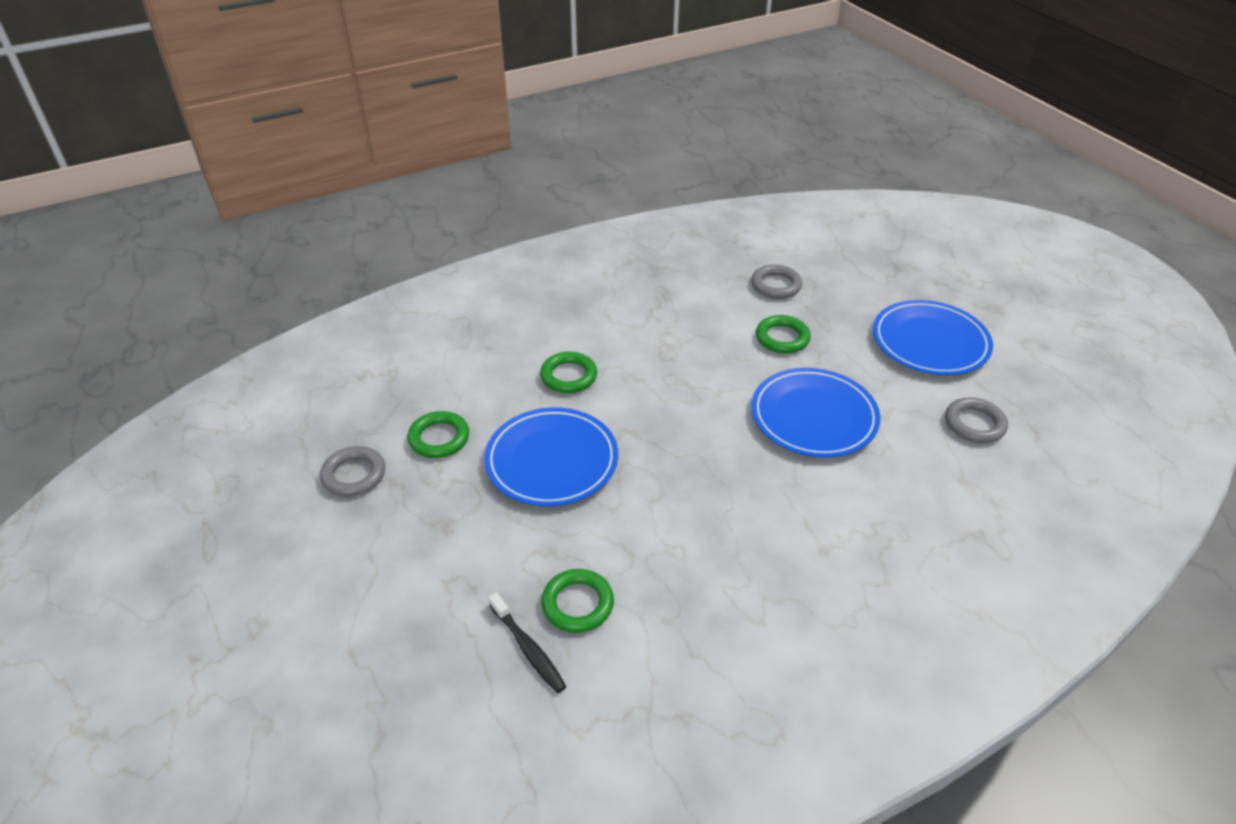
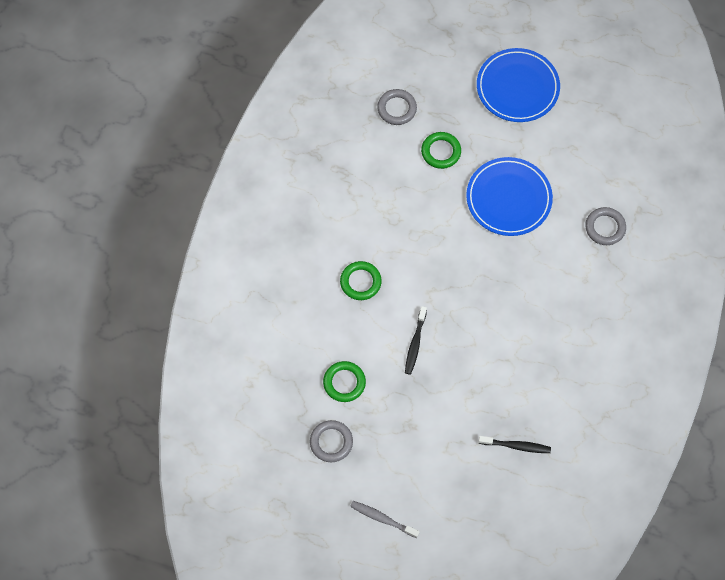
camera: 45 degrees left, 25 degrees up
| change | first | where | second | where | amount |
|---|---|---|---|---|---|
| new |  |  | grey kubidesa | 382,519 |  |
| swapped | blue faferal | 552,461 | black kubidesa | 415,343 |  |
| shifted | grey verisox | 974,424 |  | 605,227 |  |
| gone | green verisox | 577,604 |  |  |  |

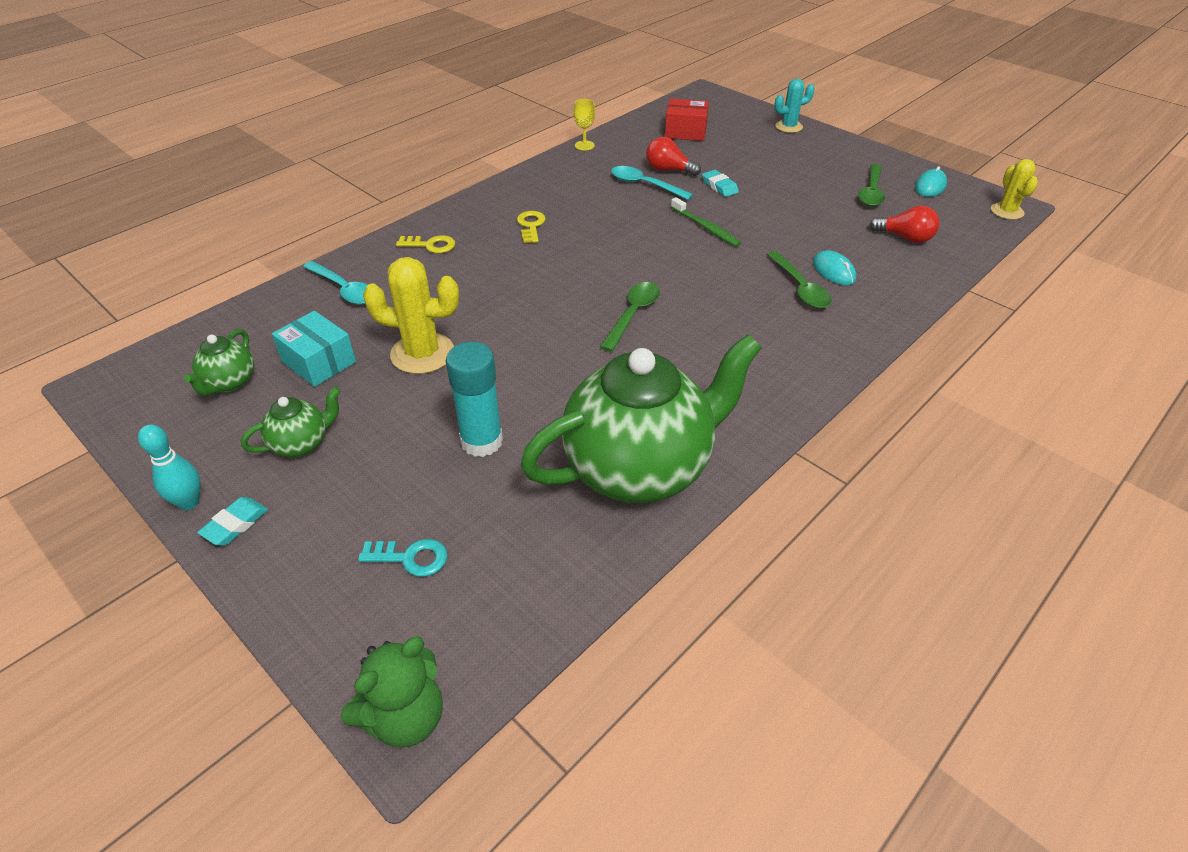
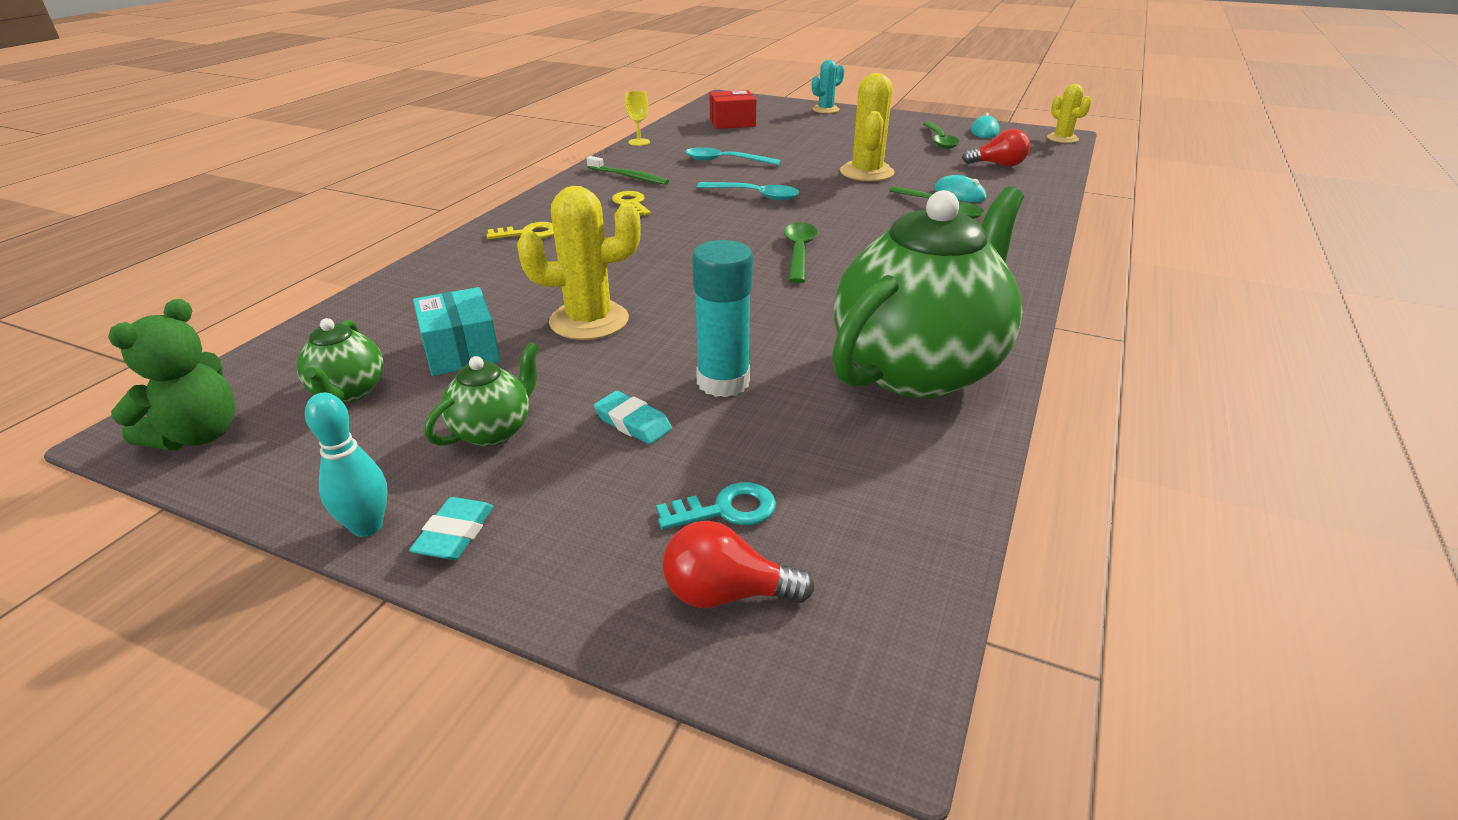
camera: 20 degrees left, 10 degrees down
| change | first | where | second | where | amount |
|---|---|---|---|---|---|
| shifted | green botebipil | 405,717 |  | 199,435 |  |
| rotated | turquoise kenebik | 319,362 |  | 461,351 | 45 degrees clockwise |
| shifted | green kubidesa | 705,227 |  | 629,176 |  |
| shifted | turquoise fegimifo | 719,186 |  | 633,423 |  |
| shifted | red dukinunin | 668,170 |  | 726,594 |  |
| shifted | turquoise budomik | 344,289 |  | 755,195 |  |
| new |  |  | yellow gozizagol | 866,172 |  |

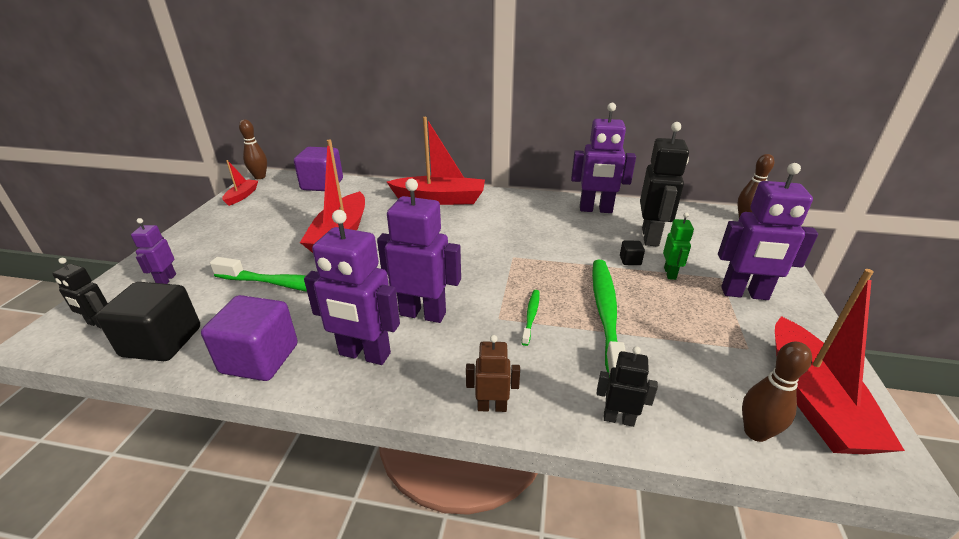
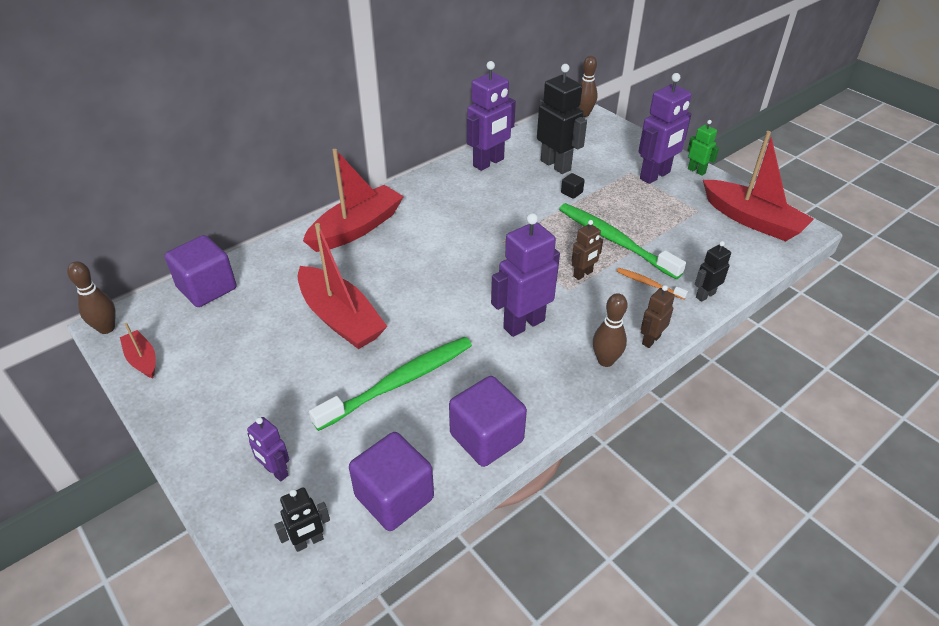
camera: 50 degrees left, 10 degrees up
| change | first | where | second | where | amount |
|---|---|---|---|---|---|
| repainted | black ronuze | 162,342 | purple ronuze | 394,497 |  |
| swapped | green kubidesa | 531,316 | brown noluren | 583,274 |  |
| shifted | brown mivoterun | 755,432 |  | 605,361 |  |
| new |  |  | orange kubidesa | 649,284 |  |
| shifted | green noluren | 670,273 |  | 696,171 |  |
| gone | purple noluren | 364,354 |  |  |  |

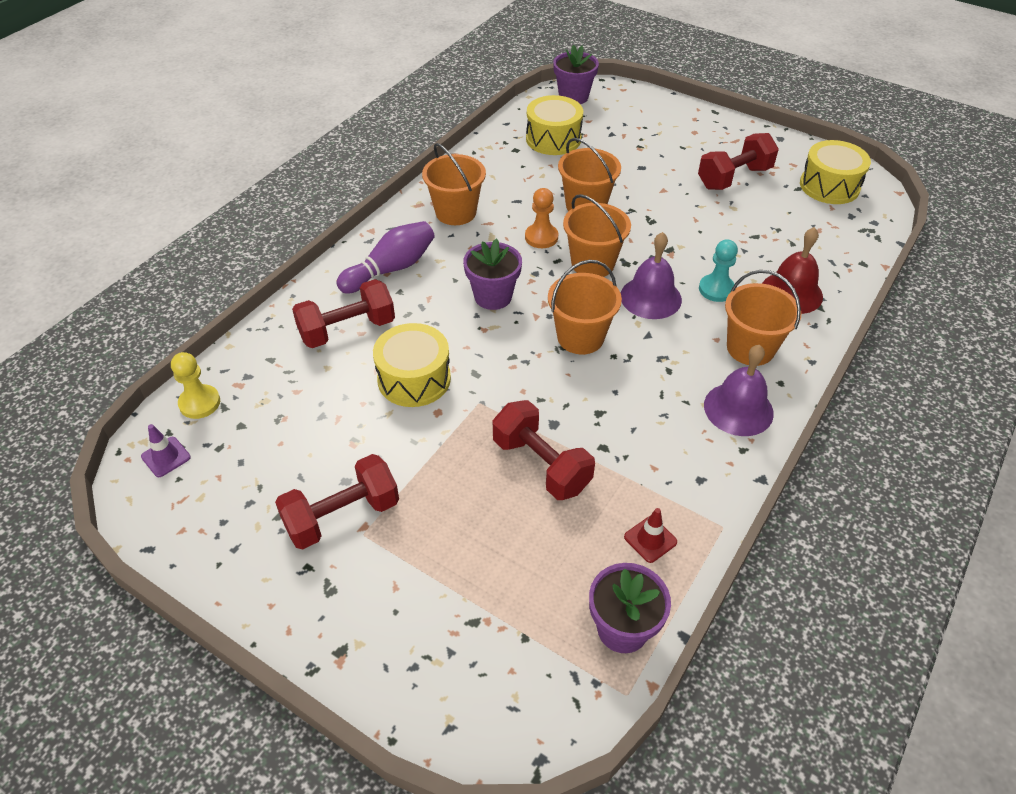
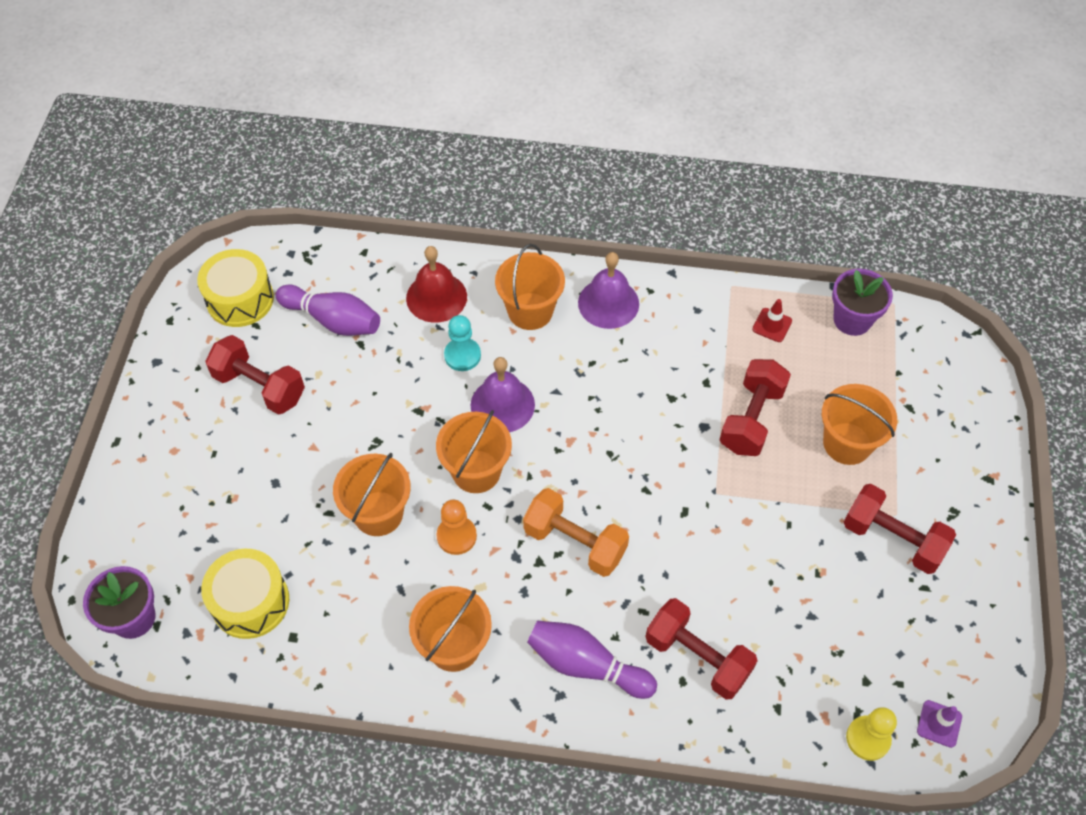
camera: 115 degrees left, 10 degrees up
| change | first | where | second | where | amount |
|---|---|---|---|---|---|
| new |  |  | purple mivoterun | 333,320 |  |
| swapped | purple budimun | 493,296 | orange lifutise | 575,542 |  |
| shifted | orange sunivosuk | 580,337 |  | 847,443 |  |
| gone | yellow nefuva | 414,379 |  |  |  |

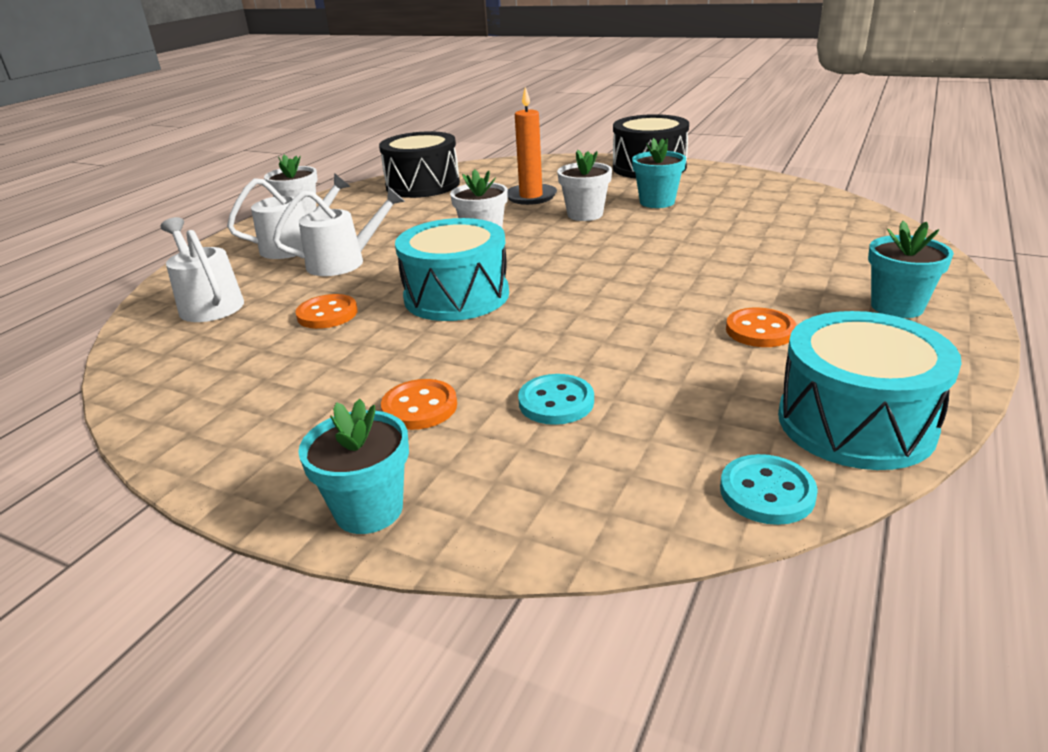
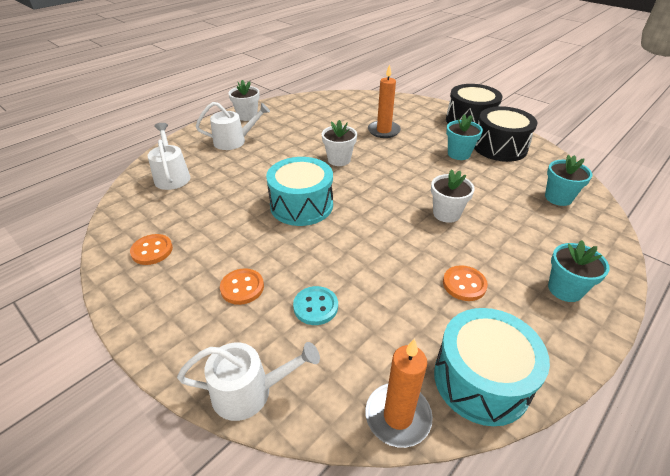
camera: 15 degrees right, 10 degrees up
| change | first | where | second | where | amount |
|---|---|---|---|---|---|
| shifted | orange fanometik | 327,314 |  | 152,250 |  |
| shifted | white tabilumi | 343,262 |  | 249,391 |  |
| swapped | turquoise fanometik | 767,492 | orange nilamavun | 398,416 |  |
| shifted | white budimun | 585,214 |  | 446,214 |  |
| shifted | black nefuva | 423,185 |  | 499,147 |  |
| shifted | turquoise budimun | 369,510 |  | 558,198 |  |

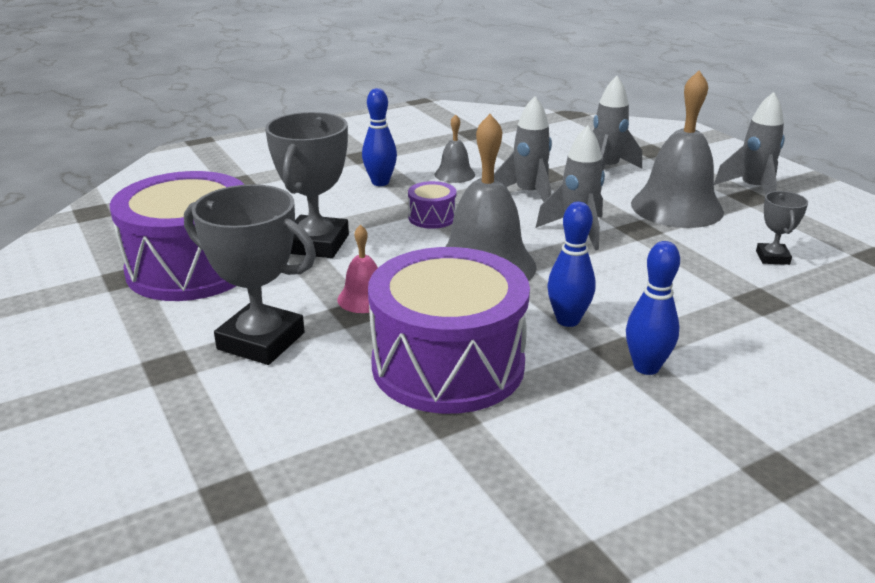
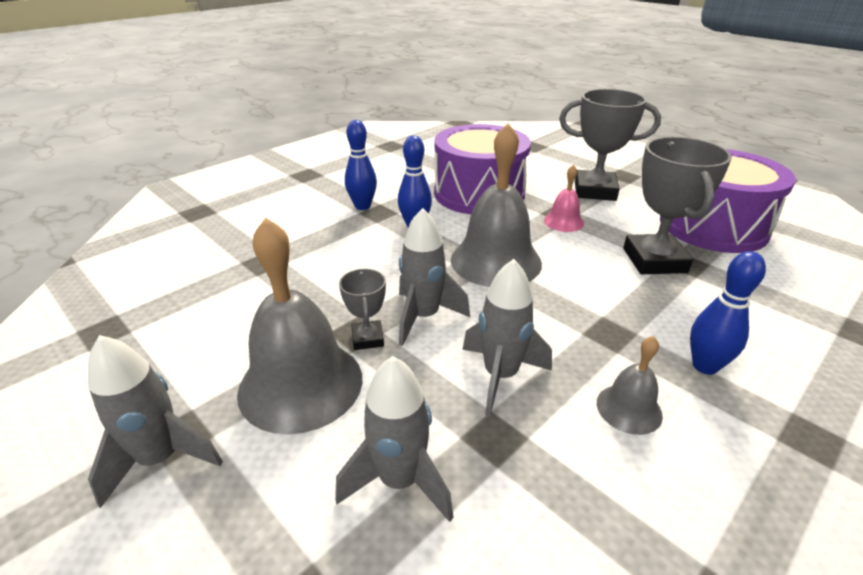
camera: 165 degrees right, 5 degrees up
| change | first | where | second | where | amount |
|---|---|---|---|---|---|
| shifted | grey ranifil | 772,257 |  | 367,338 |  |
| gone | purple nefuva | 432,217 |  |  |  |

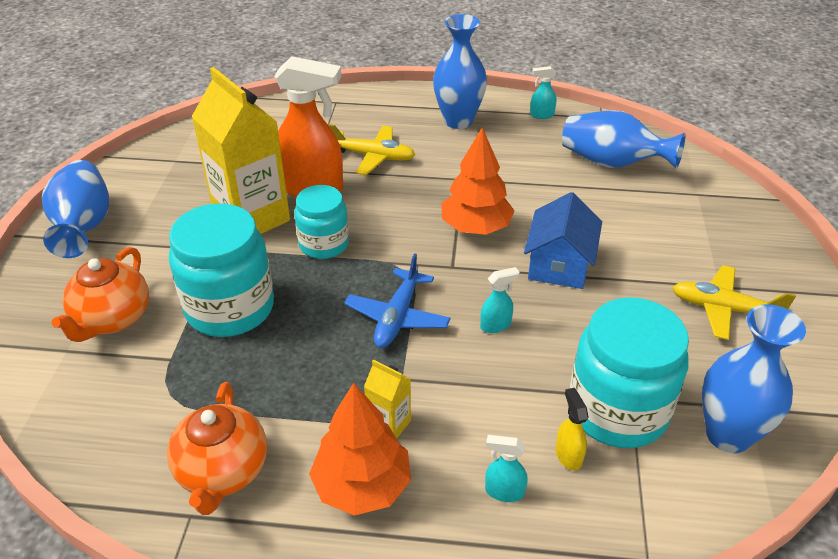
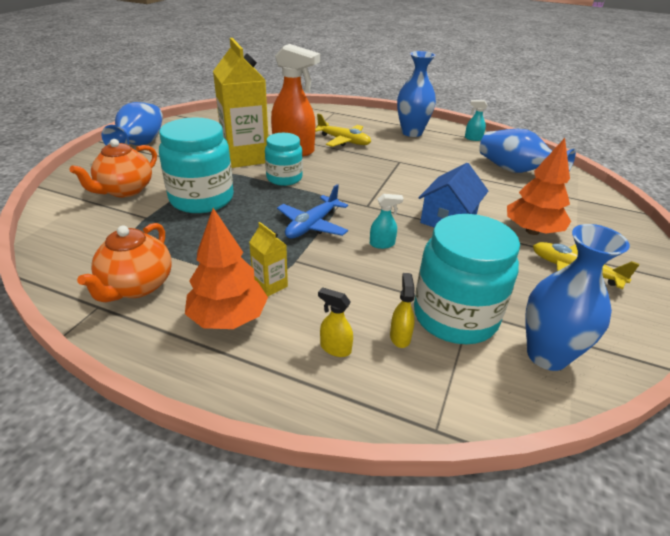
camera: 15 degrees right, 5 degrees down
| change | first | where | second | where | amount |
|---|---|---|---|---|---|
| repainted | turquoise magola | 504,491 | yellow magola | 335,348 |  |
| shifted | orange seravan | 475,228 |  | 532,231 |  |

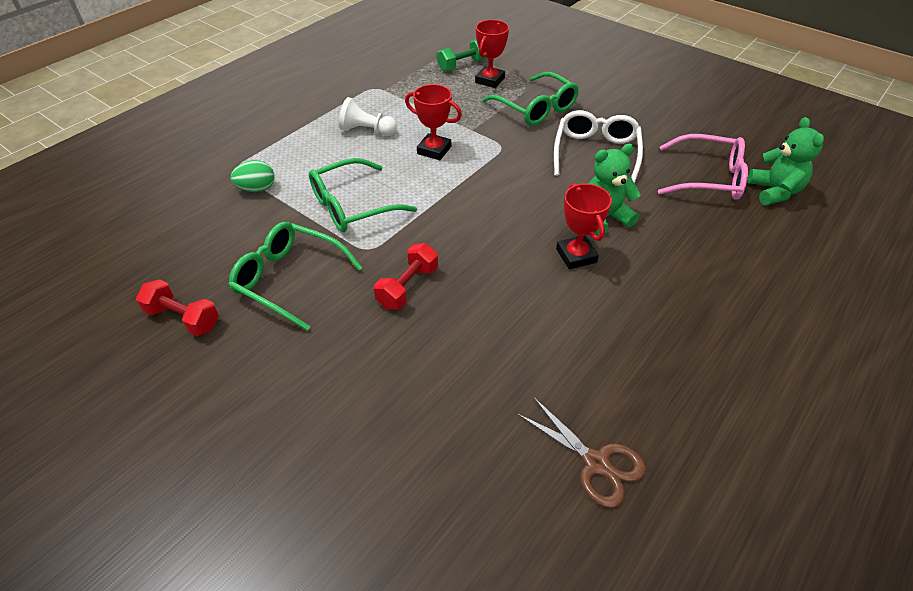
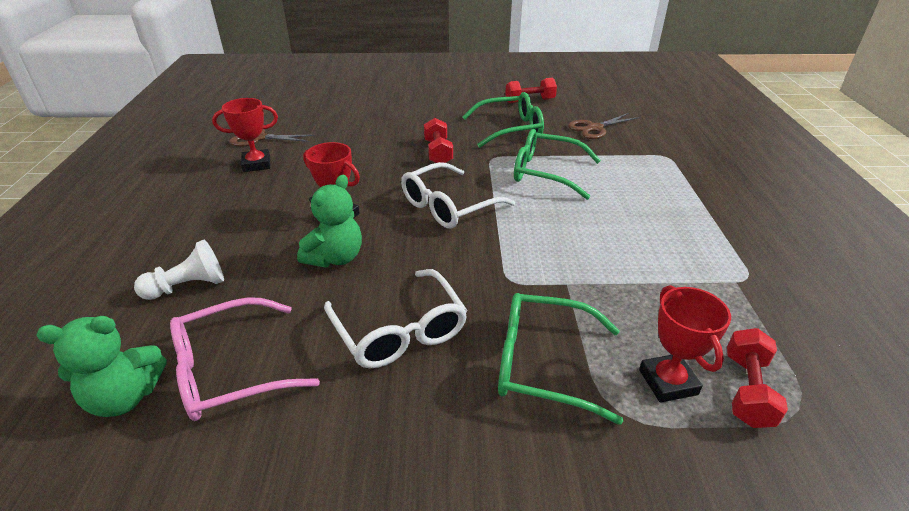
camera: 140 degrees right, 10 degrees down
| change | first | where | second | where | amount |
|---|---|---|---|---|---|
| rotated | green botebipil | 774,192 |  | 125,397 | 60 degrees counterclockwise |
| shifted | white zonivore | 367,131 |  | 188,286 |  |
| shifted | red ranifil | 434,150 |  | 256,164 |  |
| new |  |  | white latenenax | 448,206 |  |
| rotated | green latenenax | 352,206 |  | 546,172 | 90 degrees counterclockwise |
| new |  |  | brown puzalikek | 594,128 |  |
| repainted | green lifutise | 462,65 | red lifutise | 747,390 |  |
| gone | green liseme | 257,189 |  |  |  |

